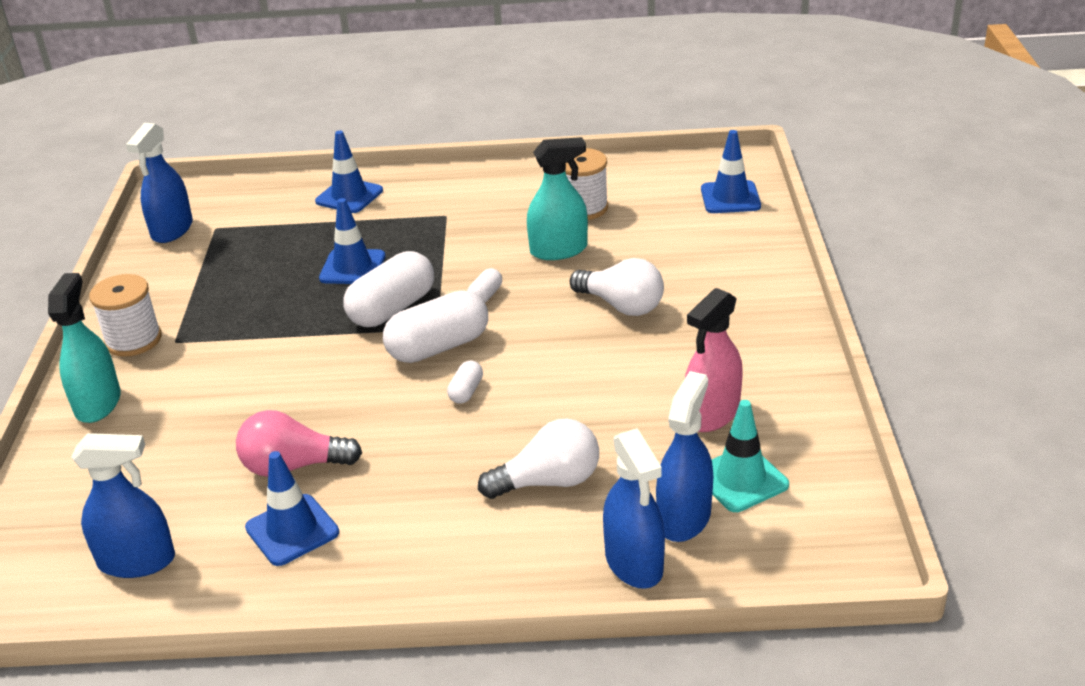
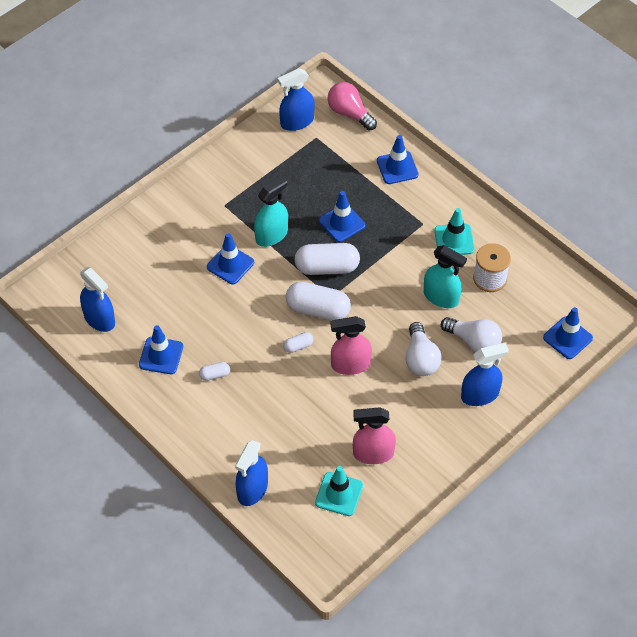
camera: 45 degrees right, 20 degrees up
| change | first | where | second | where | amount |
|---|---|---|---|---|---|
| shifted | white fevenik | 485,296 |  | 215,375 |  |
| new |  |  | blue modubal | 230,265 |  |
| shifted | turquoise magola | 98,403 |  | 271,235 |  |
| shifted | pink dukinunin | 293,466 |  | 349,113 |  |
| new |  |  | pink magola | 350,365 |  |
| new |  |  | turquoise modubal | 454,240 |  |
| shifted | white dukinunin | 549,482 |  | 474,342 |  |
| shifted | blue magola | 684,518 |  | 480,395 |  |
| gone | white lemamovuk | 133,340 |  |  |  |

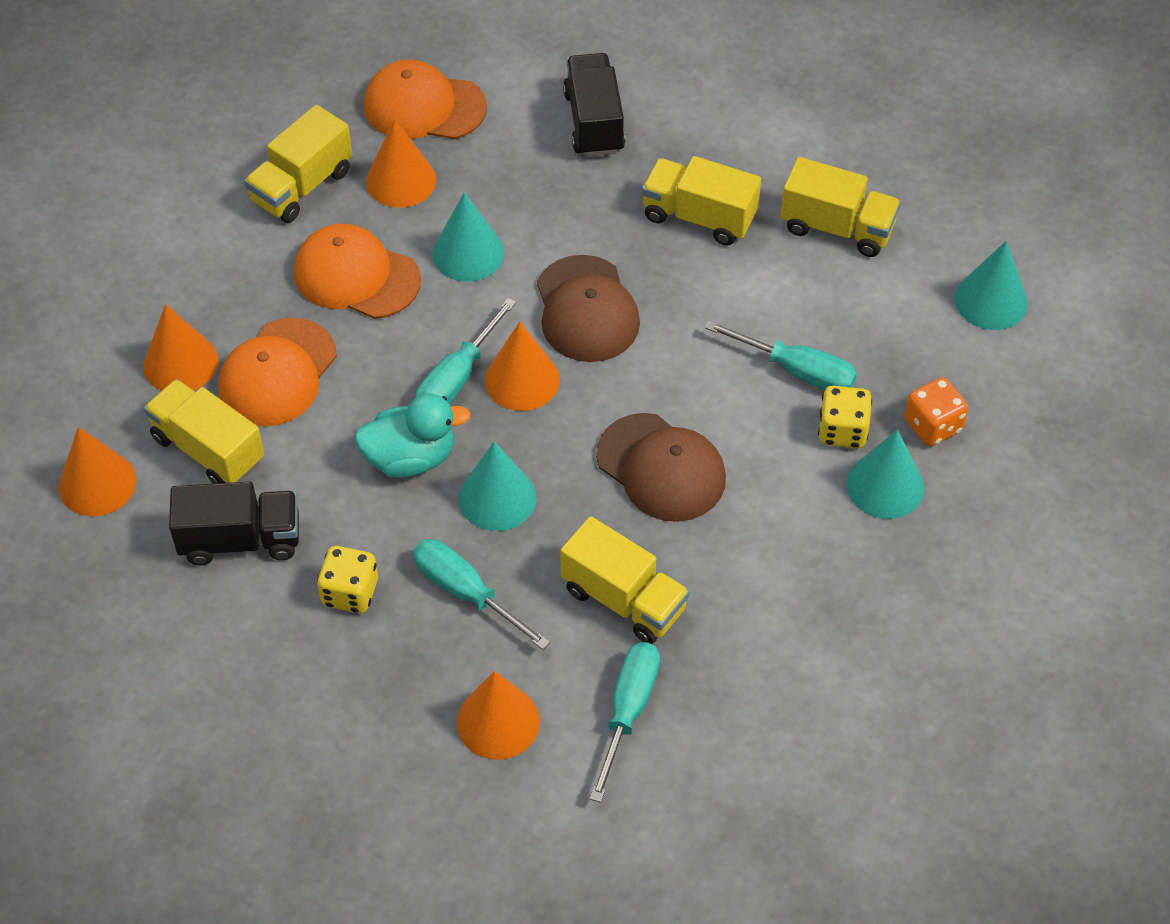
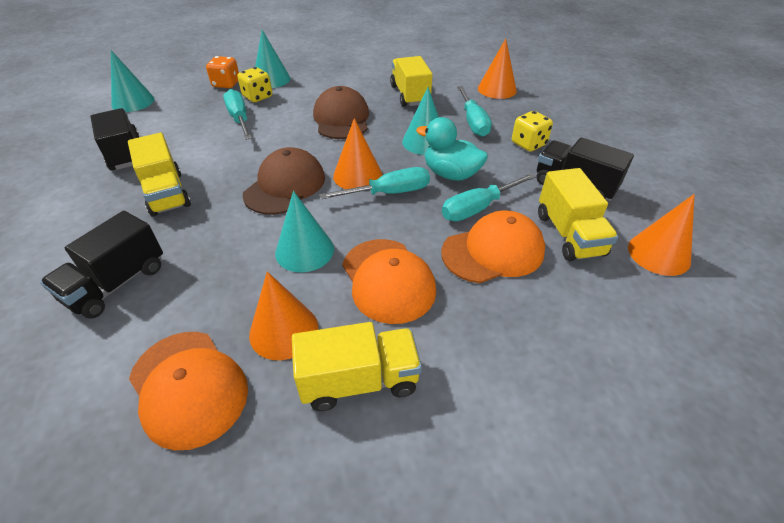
camera: 140 degrees left, 10 degrees down
| change | first | where | second | where | amount |
|---|---|---|---|---|---|
| repainted | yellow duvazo | 837,227 | black duvazo | 125,153 |  |
| shifted | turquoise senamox | 628,712 |  | 478,208 |  |
| gone | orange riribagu | 180,363 |  |  |  |

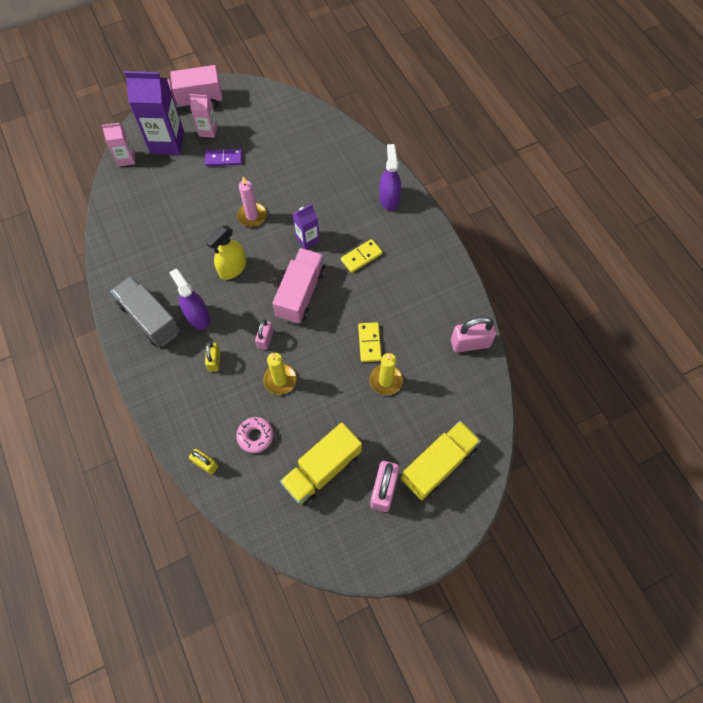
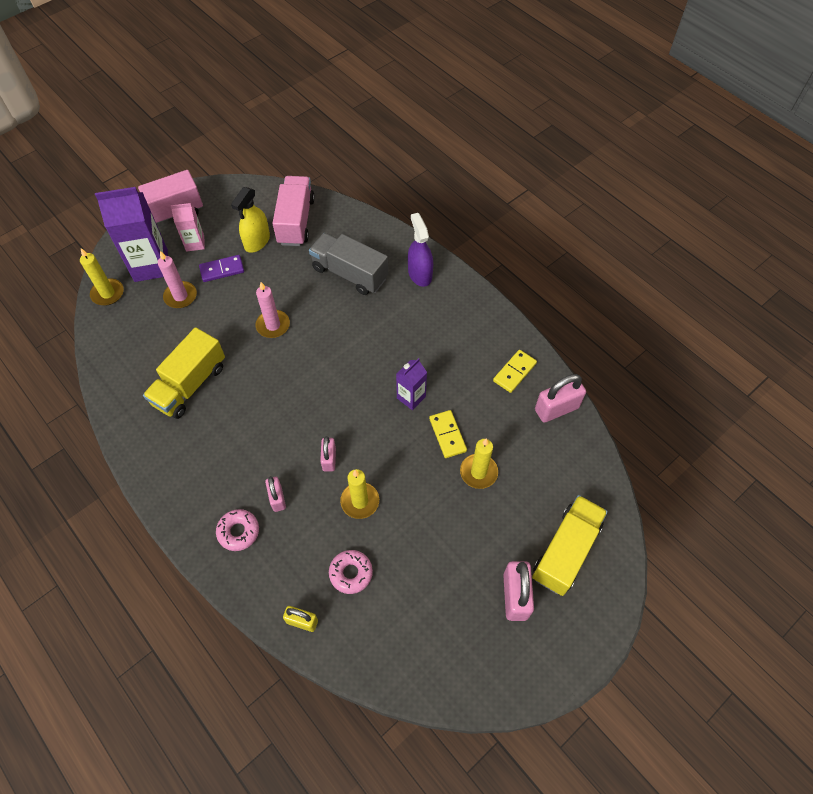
camera: 15 degrees left, 5 degrees down
| change | first | where | second | where | amount |
|---|---|---|---|---|---|
| swapped | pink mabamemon | 126,159 | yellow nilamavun | 107,293 |  |
| shifted | yellow duvazo | 322,470 |  | 190,385 |  |
| new |  |  | pink nilamavun | 180,296 |  |
| new |  |  | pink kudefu | 238,532 |  |
| shifted | yellow magola | 232,268 |  | 257,241 |  |
| repainted | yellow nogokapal | 214,361 | pink nogokapal | 277,498 |  |
| shifted | pink duvazo | 301,293 |  | 296,221 |  |
| shifted | grey duvazo | 150,319 |  | 349,273 |  |
| shifted | purple mabamemon | 307,239 |  | 411,397 |  |
| shifted | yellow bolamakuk | 361,257 |  | 514,372 |  |
| gone | purple magola | 197,316 |  |  |  |

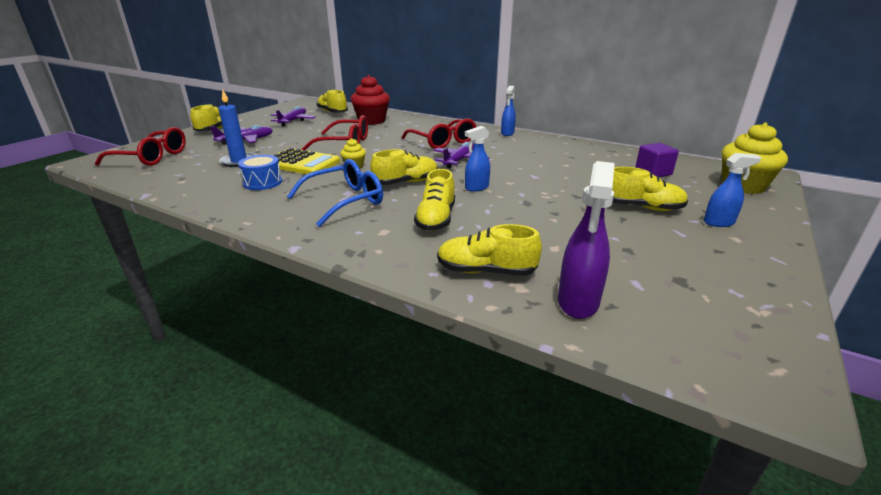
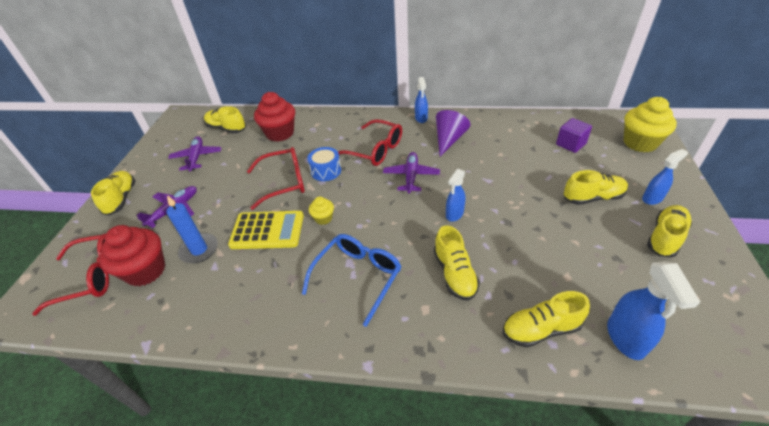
camera: 20 degrees left, 15 degrees up
| change | first | where | second | where | amount |
|---|---|---|---|---|---|
| new |  |  | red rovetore | 146,271 |  |
| shifted | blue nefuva | 262,182 |  | 326,171 |  |
| new |  |  | purple riribagu | 449,140 |  |
| repainted | purple magola | 578,302 | blue magola | 625,338 |  |
| shifted | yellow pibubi | 406,182 |  | 665,237 |  |

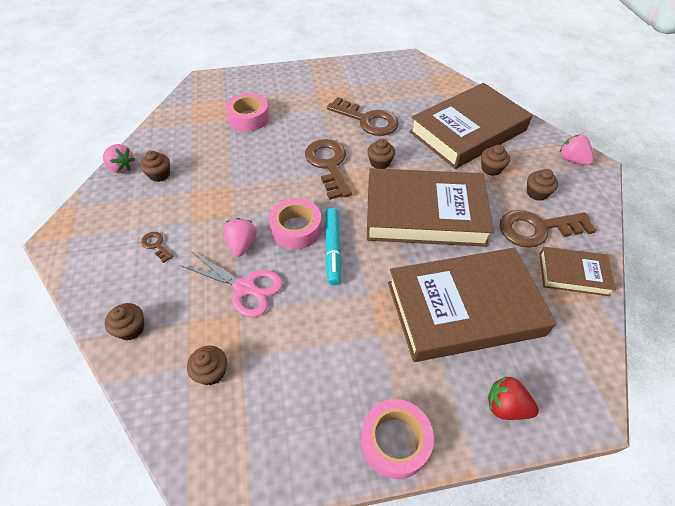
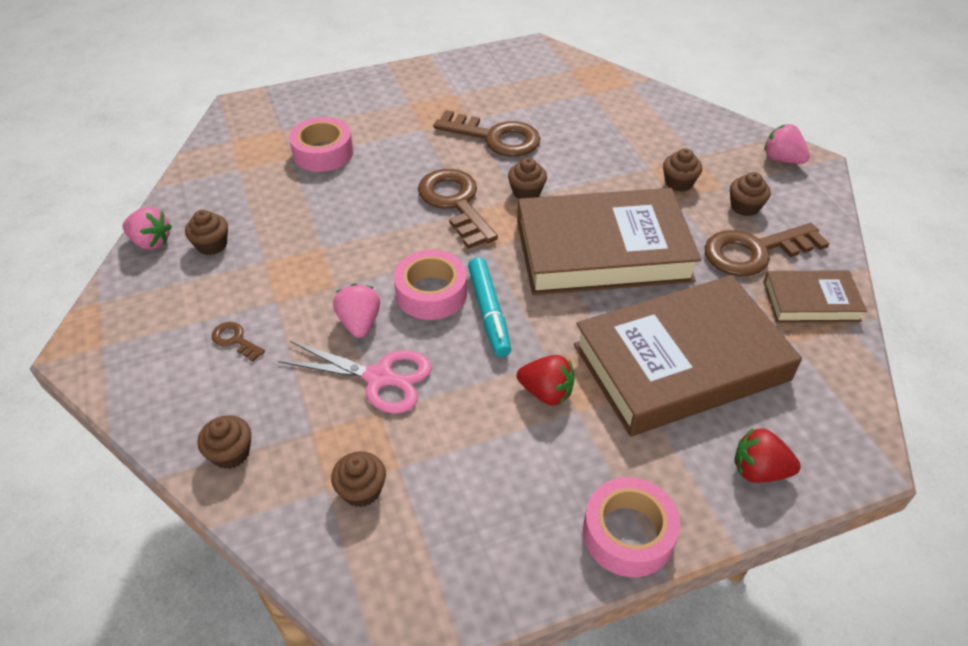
camera: 10 degrees left, 5 degrees down
| change | first | where | second | where | amount |
|---|---|---|---|---|---|
| new |  |  | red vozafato | 546,392 |  |
| gone | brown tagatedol | 468,131 |  |  |  |

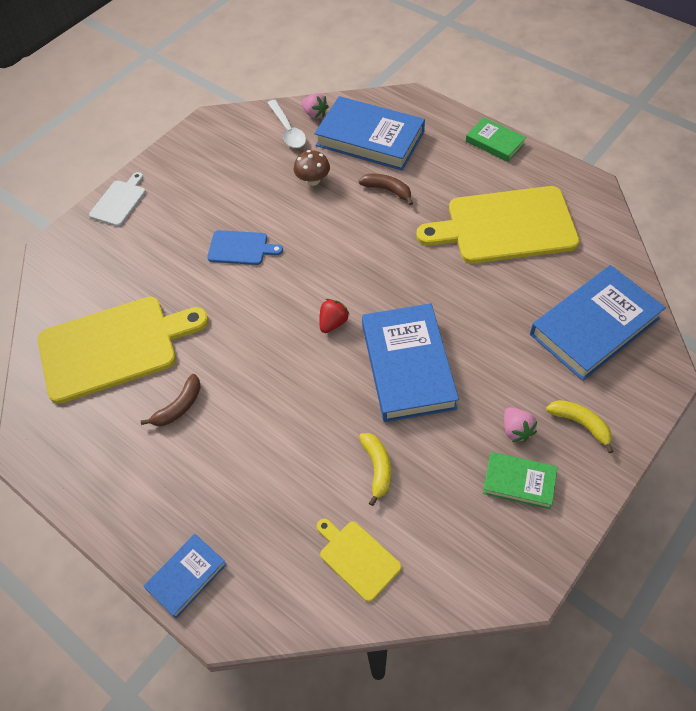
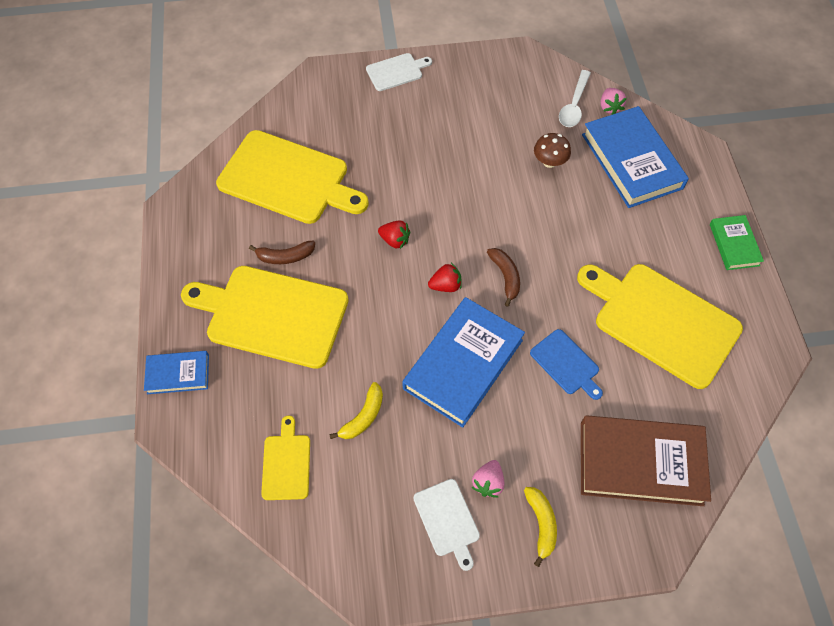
camera: 40 degrees right, 5 degrees up
| change | first | where | second | where | amount |
|---|---|---|---|---|---|
| new |  |  | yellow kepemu | 272,315 |  |
| new |  |  | red vozafato | 395,240 |  |
| swapped | green tagatedol | 519,482 | white kepemu | 447,520 |  |
| shifted | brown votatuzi | 388,190 |  | 505,277 |  |
| shifted | blue kepemu | 240,248 |  | 566,364 |  |
| repainted | blue tagatedol | 594,326 | brown tagatedol | 640,463 |  |

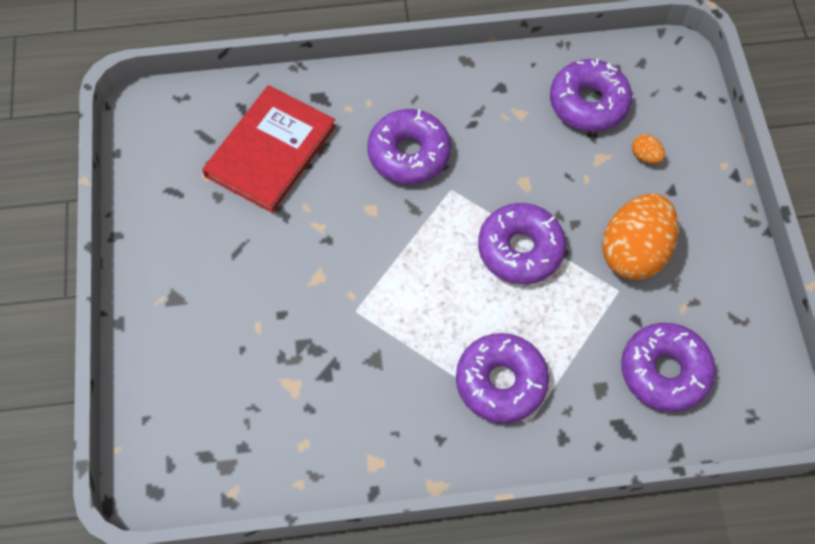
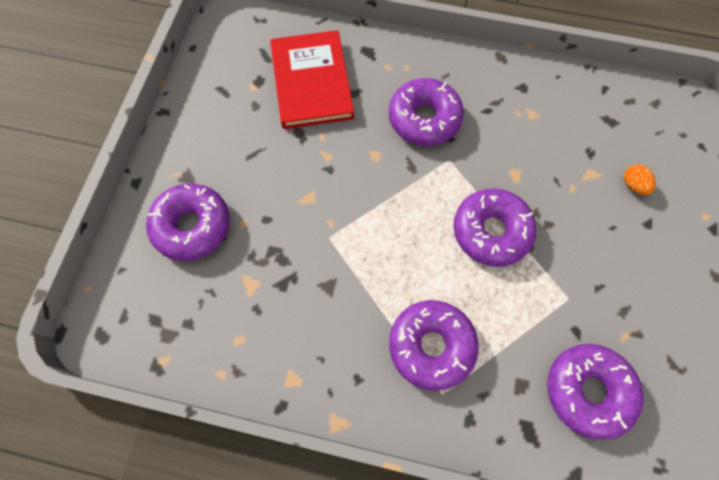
camera: 20 degrees right, 5 degrees up
| change | first | where | second | where | amount |
|---|---|---|---|---|---|
| shifted | purple kudefu | 588,103 |  | 192,226 |  |
| rotated | red tagatedol | 271,151 |  | 312,82 | 60 degrees counterclockwise |
| gone | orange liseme | 634,252 |  |  |  |

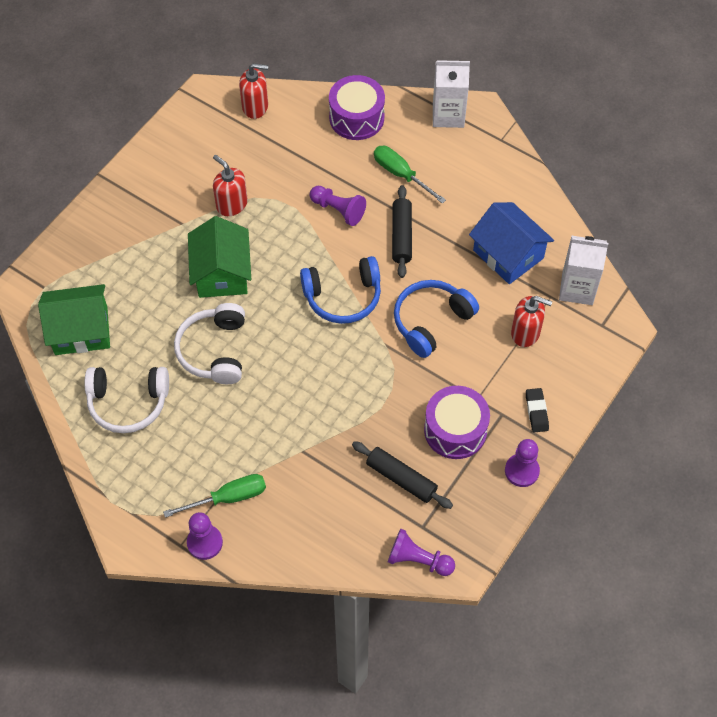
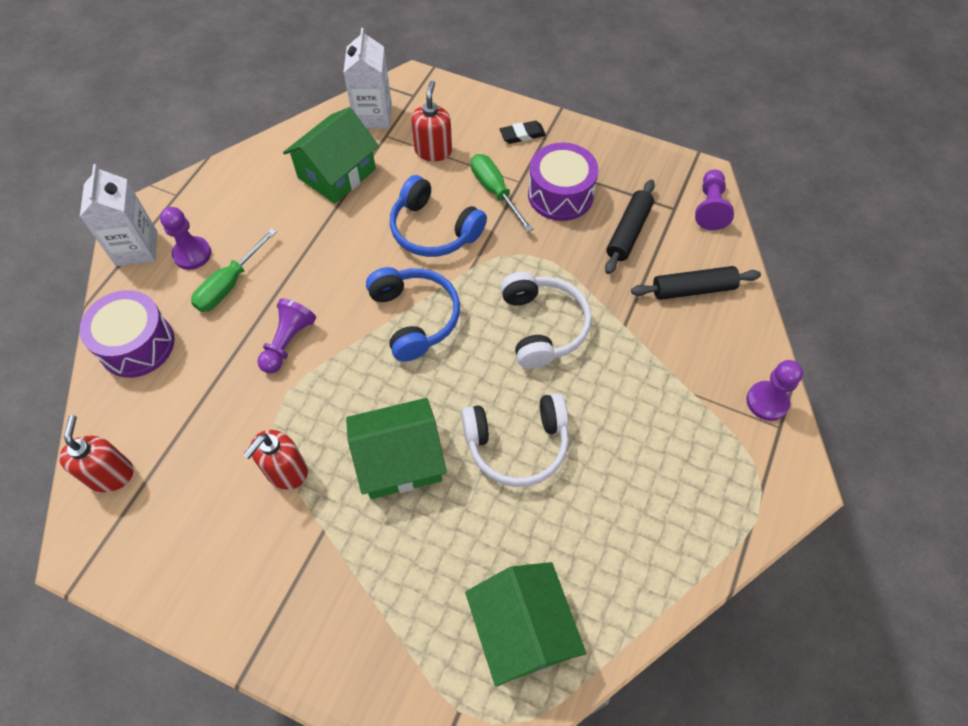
camera: 100 degrees left, 0 degrees up
| change | first | where | second | where | amount |
|---|---|---|---|---|---|
| shifted | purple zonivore | 522,471 |  | 192,254 |  |
| repainted | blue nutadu | 508,254 | green nutadu | 337,173 |  |
| shifted | green senamox | 228,497 |  | 495,191 |  |
| shifted | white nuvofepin | 128,403 |  | 543,326 |  |
| shifted | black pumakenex | 401,236 |  | 693,289 |  |

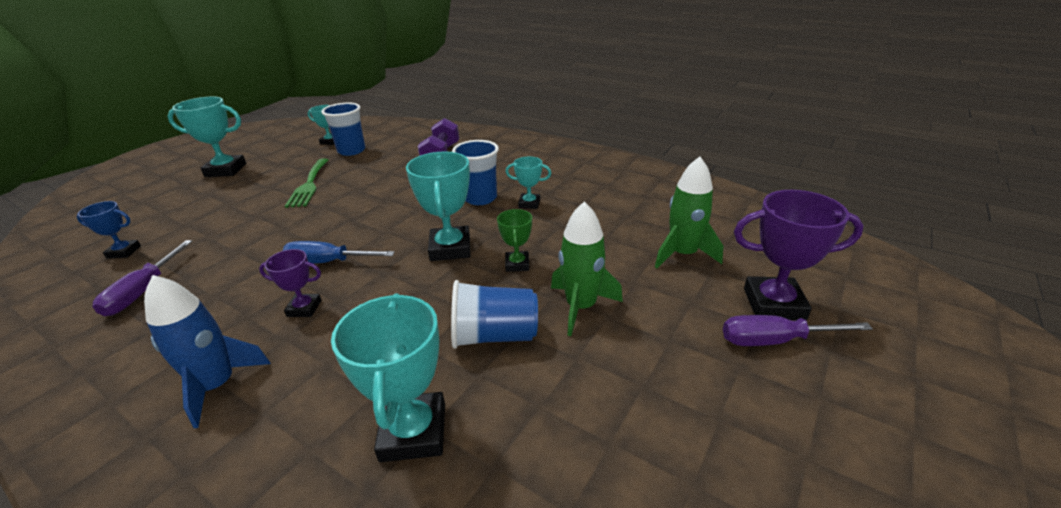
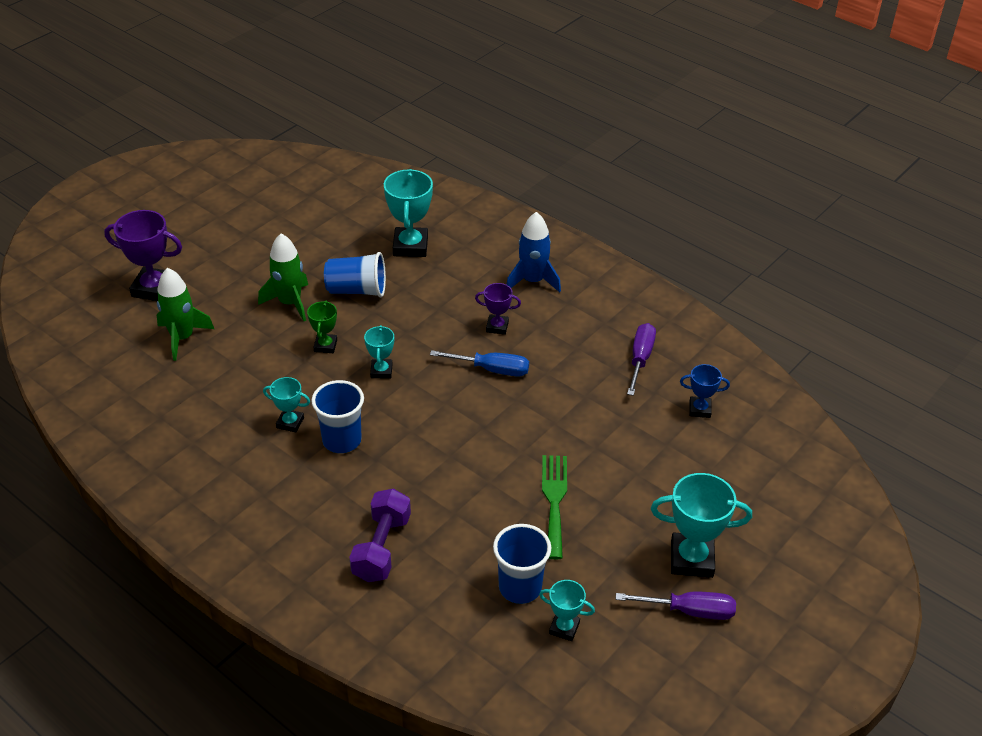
camera: 175 degrees left, 10 degrees up
| change | first | where | second | where | amount |
|---|---|---|---|---|---|
| scaled | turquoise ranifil | 450,248 |  | 381,371 | x0.56 |
| shifted | purple senamox | 775,340 |  | 689,611 |  |

